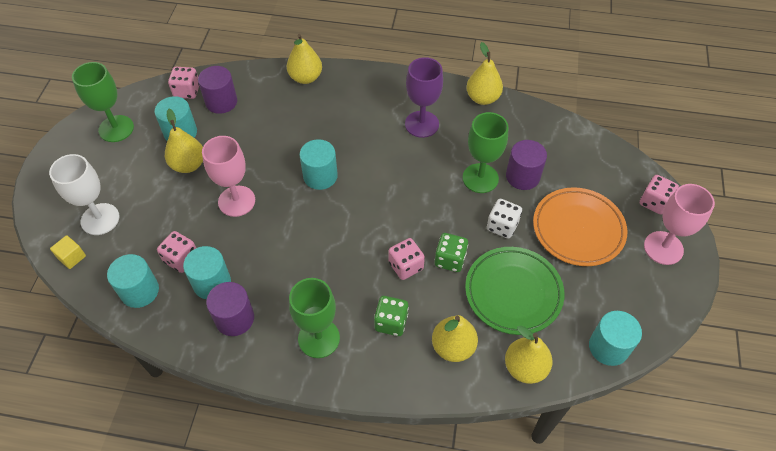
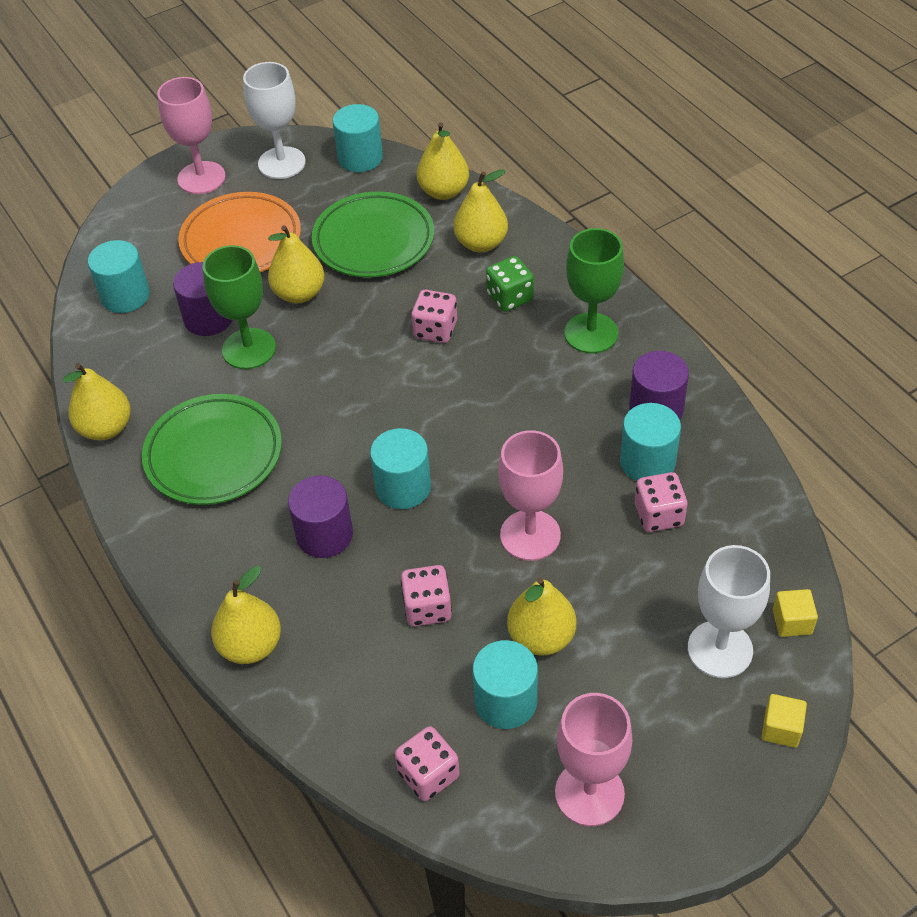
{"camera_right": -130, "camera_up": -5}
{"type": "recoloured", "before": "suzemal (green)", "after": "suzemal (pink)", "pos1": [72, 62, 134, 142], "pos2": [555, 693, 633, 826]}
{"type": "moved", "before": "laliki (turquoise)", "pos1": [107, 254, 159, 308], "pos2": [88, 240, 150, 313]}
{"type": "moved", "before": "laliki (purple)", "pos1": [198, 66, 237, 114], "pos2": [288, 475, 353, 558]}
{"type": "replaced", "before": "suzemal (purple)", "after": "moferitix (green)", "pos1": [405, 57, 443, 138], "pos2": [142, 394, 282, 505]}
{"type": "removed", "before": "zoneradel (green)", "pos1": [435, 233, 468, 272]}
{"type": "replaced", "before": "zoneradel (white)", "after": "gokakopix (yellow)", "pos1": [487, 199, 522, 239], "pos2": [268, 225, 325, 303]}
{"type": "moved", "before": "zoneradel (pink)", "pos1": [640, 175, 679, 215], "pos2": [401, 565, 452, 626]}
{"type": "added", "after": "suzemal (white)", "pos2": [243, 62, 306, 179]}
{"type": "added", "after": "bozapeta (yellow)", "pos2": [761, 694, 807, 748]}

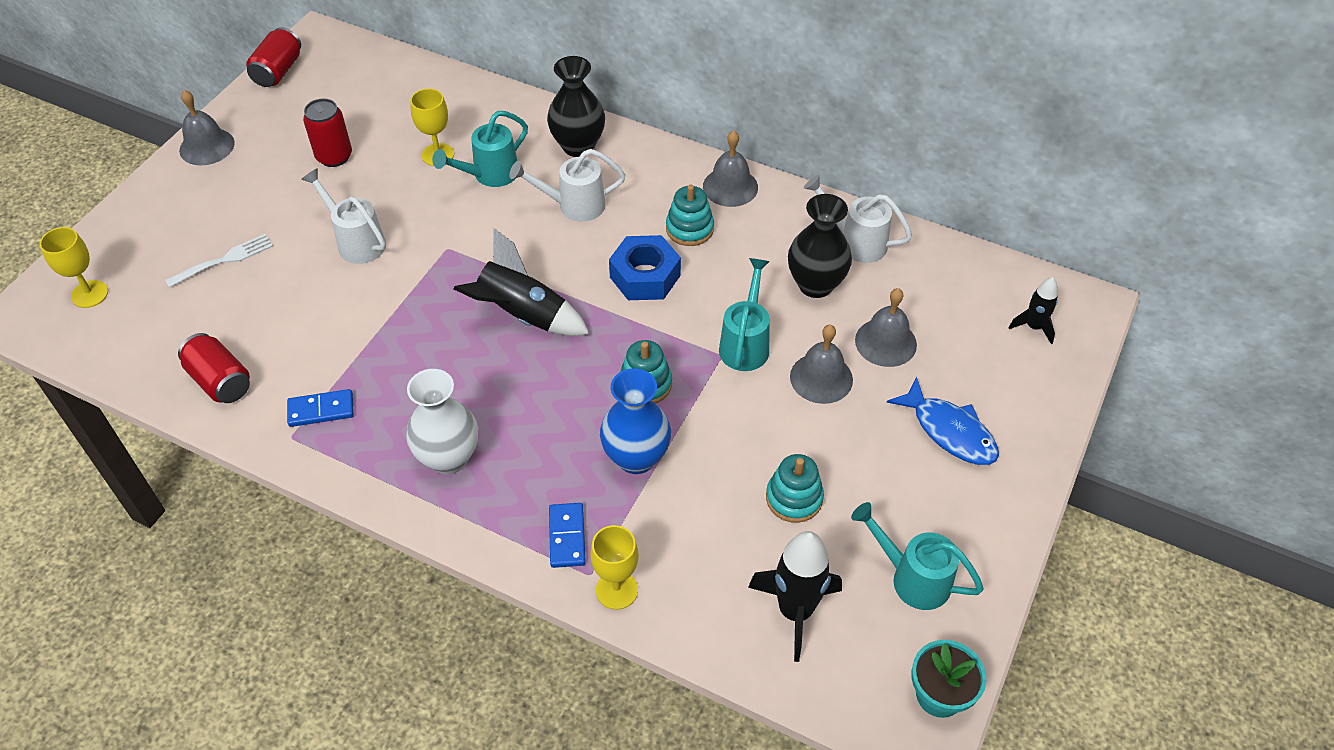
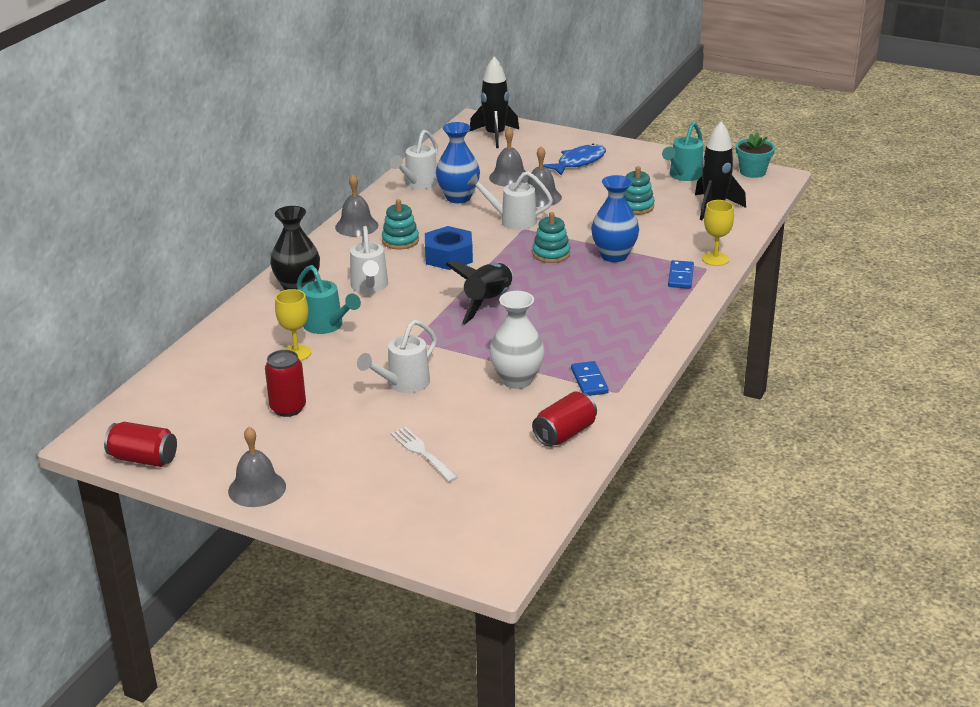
{"camera_right": -90, "camera_up": -20}
{"type": "removed", "before": "suzemal (yellow)", "pos1": [40, 227, 108, 308]}
{"type": "moved", "before": "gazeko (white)", "pos1": [406, 369, 478, 474], "pos2": [489, 291, 545, 389]}
{"type": "turned", "before": "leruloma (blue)", "pos1": [549, 503, 586, 568], "pos2": [668, 260, 694, 289], "turn": -75}
{"type": "recoloured", "before": "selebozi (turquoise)", "after": "selebozi (white)", "pos1": [719, 258, 770, 371], "pos2": [467, 171, 553, 230]}
{"type": "recoloured", "before": "gazeko (black)", "after": "gazeko (blue)", "pos1": [788, 194, 852, 298], "pos2": [436, 122, 480, 203]}
{"type": "resized", "before": "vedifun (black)", "pos1": [1008, 277, 1058, 344], "pos2": [469, 56, 519, 148], "scale": 1.77}

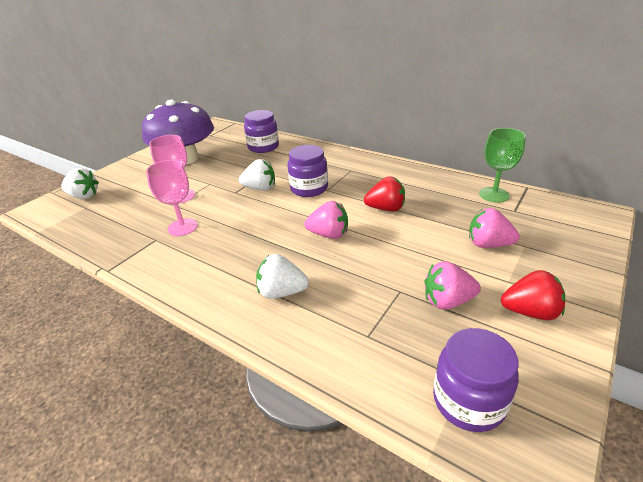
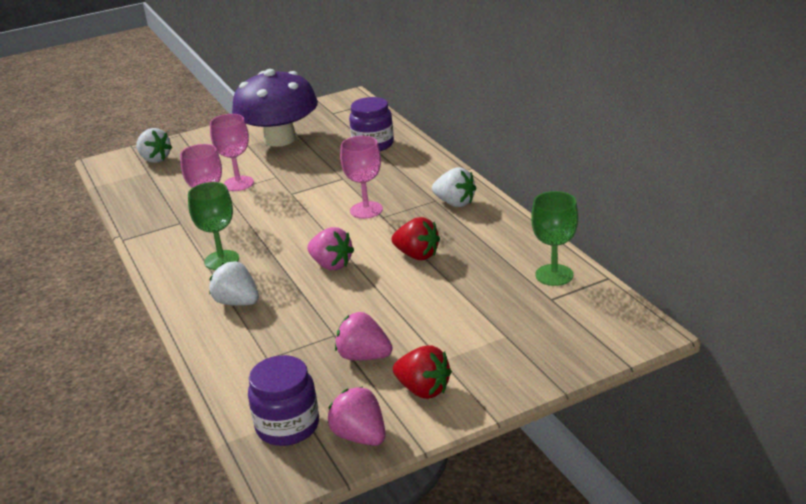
{"camera_right": 30, "camera_up": -5}
{"type": "moved", "before": "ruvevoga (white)", "pos1": [239, 159, 275, 191], "pos2": [432, 167, 476, 207]}
{"type": "replaced", "before": "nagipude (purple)", "after": "suzemal (pink)", "pos1": [287, 145, 328, 197], "pos2": [340, 136, 383, 219]}
{"type": "moved", "before": "ruvevoga (pink)", "pos1": [469, 208, 520, 248], "pos2": [327, 387, 386, 446]}
{"type": "added", "after": "suzemal (green)", "pos2": [188, 182, 239, 270]}

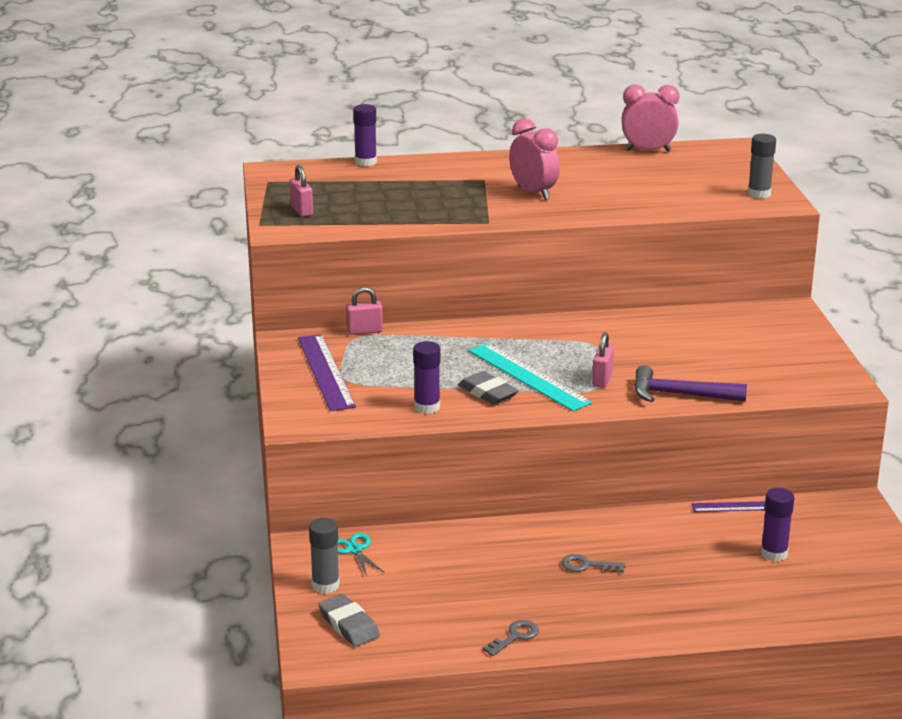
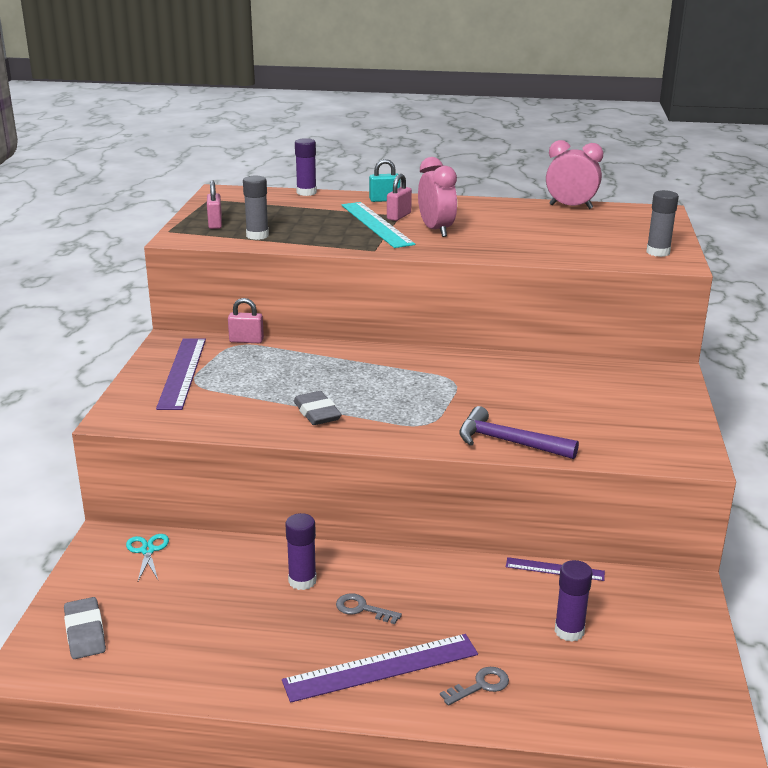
{"camera_right": 15, "camera_up": 0}
{"type": "moved", "before": "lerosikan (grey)", "pos1": [309, 518, 340, 594], "pos2": [243, 176, 269, 240]}
{"type": "moved", "before": "lerosikan (purple)", "pos1": [413, 341, 441, 414], "pos2": [285, 513, 317, 590]}
{"type": "moved", "before": "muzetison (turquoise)", "pos1": [469, 343, 592, 411], "pos2": [341, 202, 415, 248]}
{"type": "moved", "before": "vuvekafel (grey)", "pos1": [482, 620, 539, 656], "pos2": [440, 667, 509, 706]}
{"type": "moved", "before": "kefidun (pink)", "pos1": [592, 332, 614, 388], "pos2": [387, 174, 412, 221]}
{"type": "added", "after": "muzetison (purple)", "pos2": [282, 634, 478, 703]}
{"type": "added", "after": "kefidun (turquoise)", "pos2": [369, 159, 400, 202]}

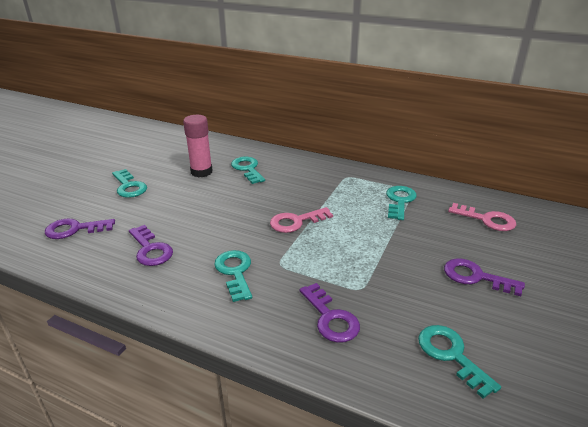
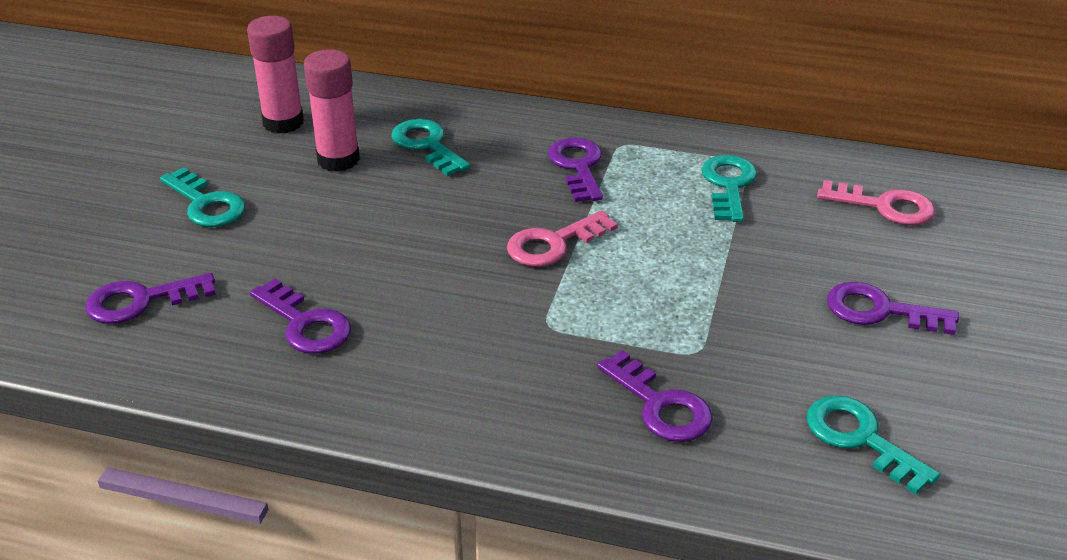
{"camera_right": -10, "camera_up": 5}
{"type": "removed", "before": "vuvekafel (turquoise)", "pos1": [214, 250, 252, 302]}
{"type": "added", "after": "lerosikan (pink)", "pos2": [247, 16, 304, 134]}
{"type": "added", "after": "vuvekafel (purple)", "pos2": [548, 138, 603, 202]}

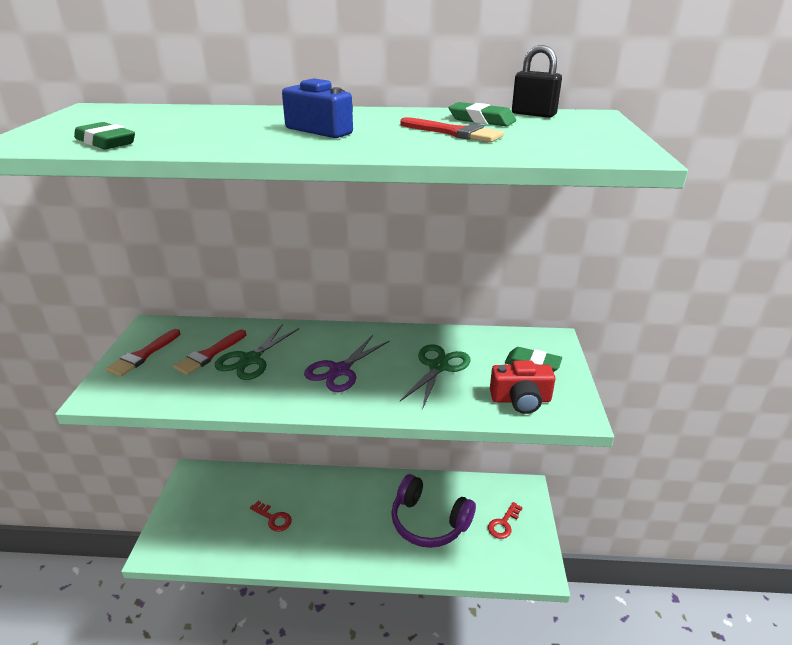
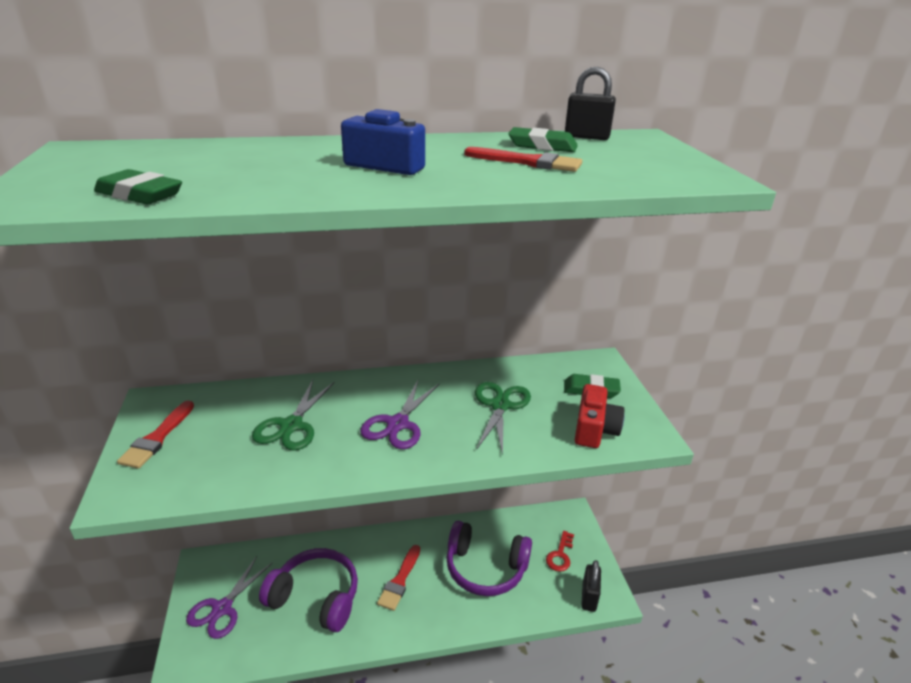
{"camera_right": -15, "camera_up": 0}
{"type": "moved", "before": "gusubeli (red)", "pos1": [173, 329, 246, 375], "pos2": [377, 545, 420, 611]}
{"type": "replaced", "before": "vuvekafel (red)", "after": "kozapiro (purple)", "pos1": [250, 501, 292, 532], "pos2": [259, 548, 358, 632]}
{"type": "turned", "before": "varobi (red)", "pos1": [490, 360, 555, 414], "pos2": [575, 384, 625, 448], "turn": -60}
{"type": "added", "after": "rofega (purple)", "pos2": [186, 556, 273, 639]}
{"type": "added", "after": "kefidun (black)", "pos2": [581, 560, 601, 612]}

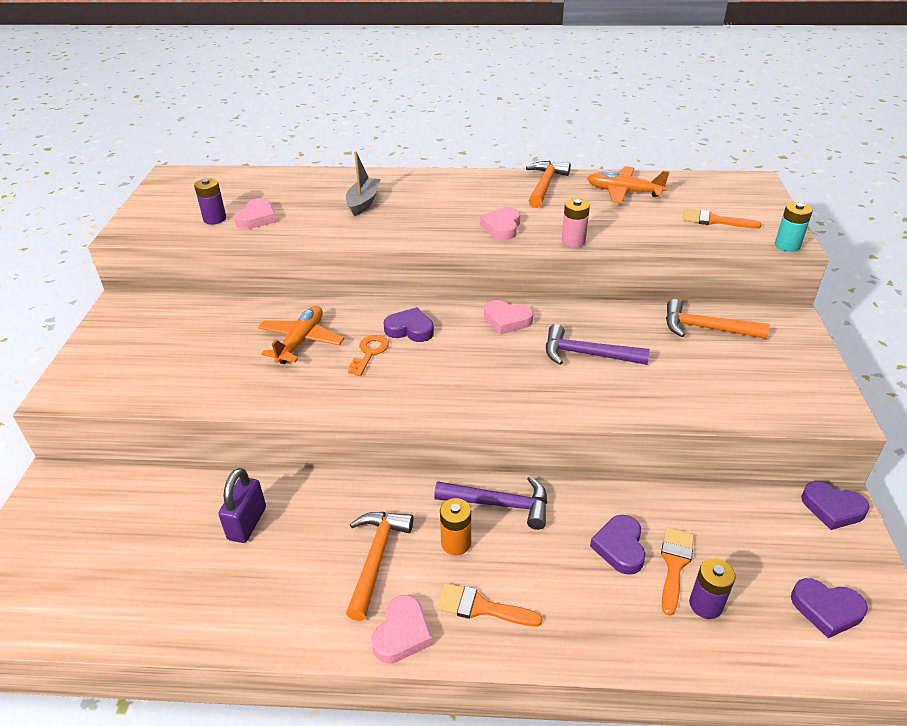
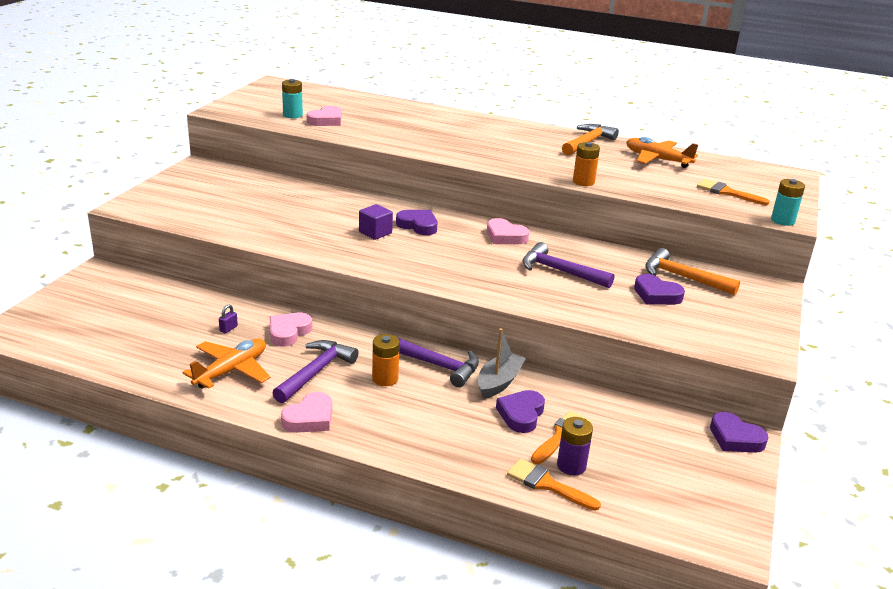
{"camera_right": 15, "camera_up": -10}
{"type": "recoloured", "before": "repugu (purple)", "after": "repugu (turquoise)", "pos1": [194, 178, 226, 224], "pos2": [282, 79, 303, 118]}
{"type": "resized", "before": "kefidun (purple)", "pos1": [218, 468, 266, 543], "pos2": [219, 305, 238, 333], "scale": 0.45}
{"type": "moved", "before": "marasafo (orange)", "pos1": [258, 306, 344, 364], "pos2": [182, 338, 271, 389]}
{"type": "moved", "before": "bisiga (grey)", "pos1": [346, 151, 381, 216], "pos2": [478, 328, 526, 399]}
{"type": "recoloured", "before": "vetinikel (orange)", "after": "vetinikel (purple)", "pos1": [346, 512, 413, 621], "pos2": [272, 340, 359, 403]}
{"type": "replaced", "before": "vuvekafel (orange)", "after": "bozapeta (purple)", "pos1": [348, 335, 389, 376], "pos2": [359, 204, 393, 240]}
{"type": "moved", "before": "gusubeli (orange)", "pos1": [437, 583, 543, 626], "pos2": [507, 458, 601, 511]}
{"type": "moved", "before": "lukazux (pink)", "pos1": [480, 207, 520, 240], "pos2": [270, 313, 312, 346]}
{"type": "recoloured", "before": "repugu (pink)", "after": "repugu (orange)", "pos1": [562, 199, 590, 248], "pos2": [573, 142, 600, 186]}
{"type": "moved", "before": "lukazux (purple)", "pos1": [791, 578, 868, 638], "pos2": [634, 274, 685, 305]}

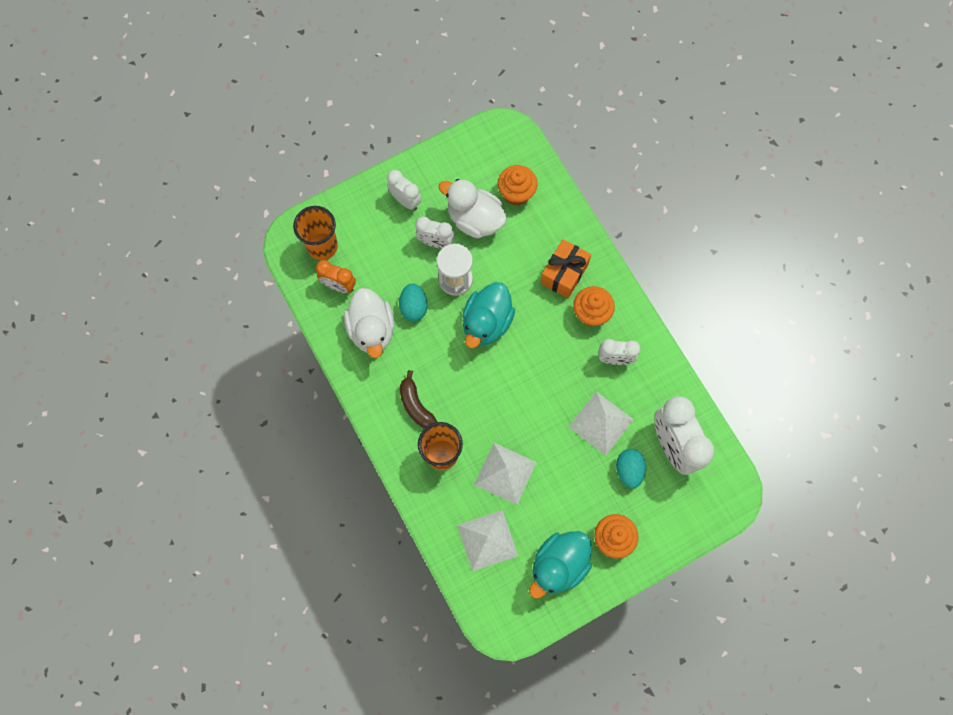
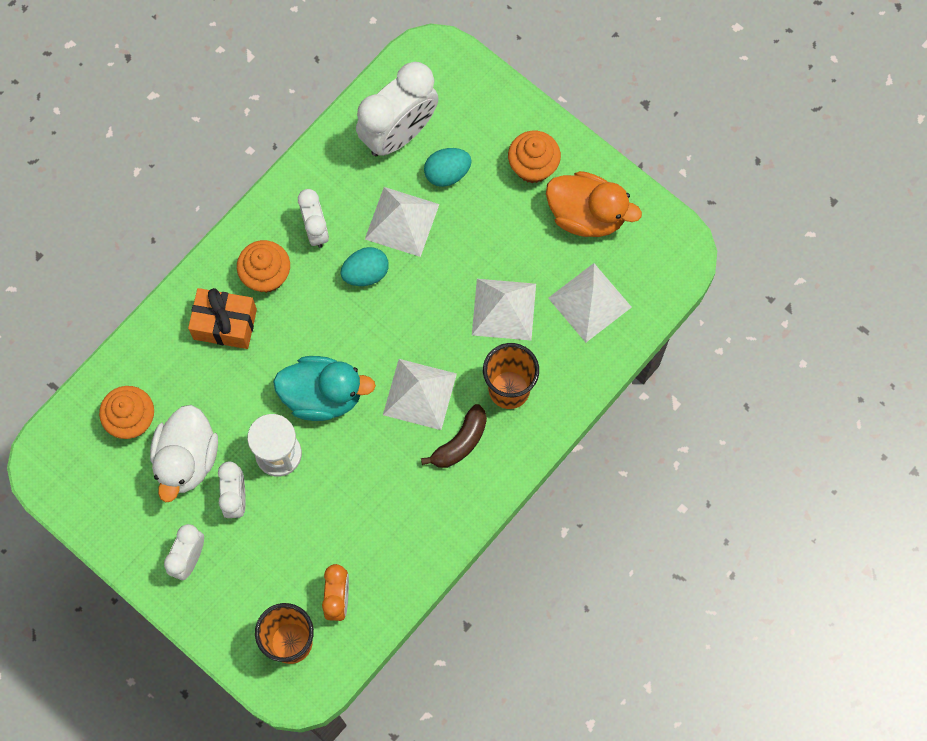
{"camera_right": -110, "camera_up": 0}
{"type": "removed", "before": "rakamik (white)", "pos1": [344, 288, 395, 358]}
{"type": "moved", "before": "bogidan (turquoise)", "pos1": [399, 283, 428, 321], "pos2": [341, 247, 389, 286]}
{"type": "recoloured", "before": "rakamik (turquoise)", "after": "rakamik (orange)", "pos1": [529, 531, 592, 599], "pos2": [546, 171, 642, 237]}
{"type": "added", "after": "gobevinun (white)", "pos2": [383, 359, 457, 430]}

